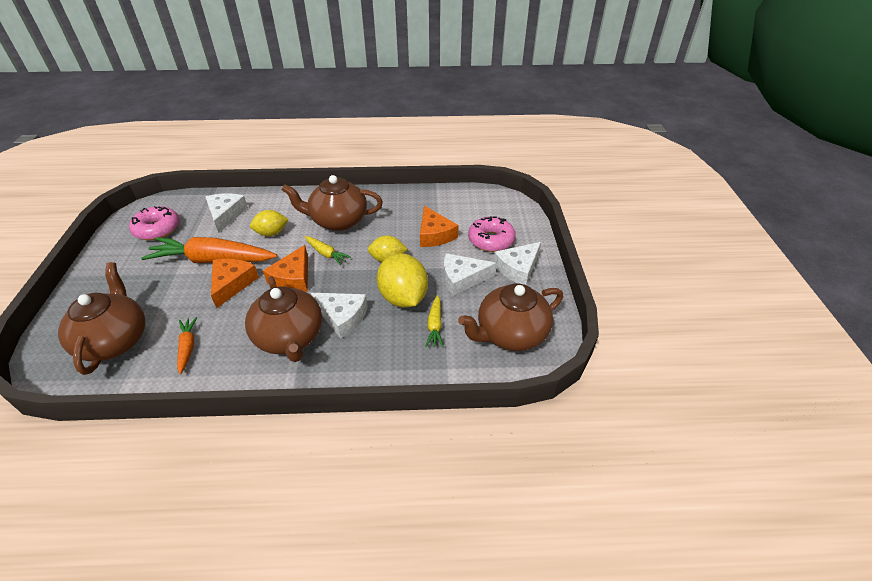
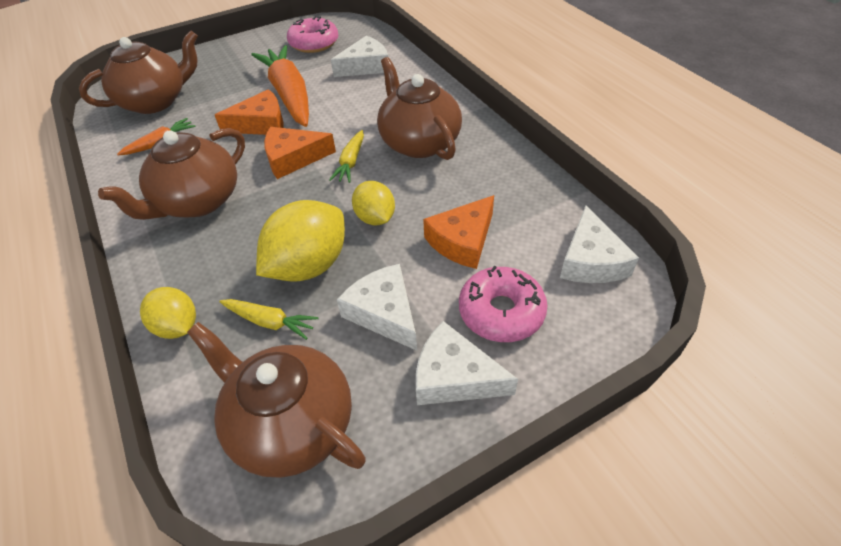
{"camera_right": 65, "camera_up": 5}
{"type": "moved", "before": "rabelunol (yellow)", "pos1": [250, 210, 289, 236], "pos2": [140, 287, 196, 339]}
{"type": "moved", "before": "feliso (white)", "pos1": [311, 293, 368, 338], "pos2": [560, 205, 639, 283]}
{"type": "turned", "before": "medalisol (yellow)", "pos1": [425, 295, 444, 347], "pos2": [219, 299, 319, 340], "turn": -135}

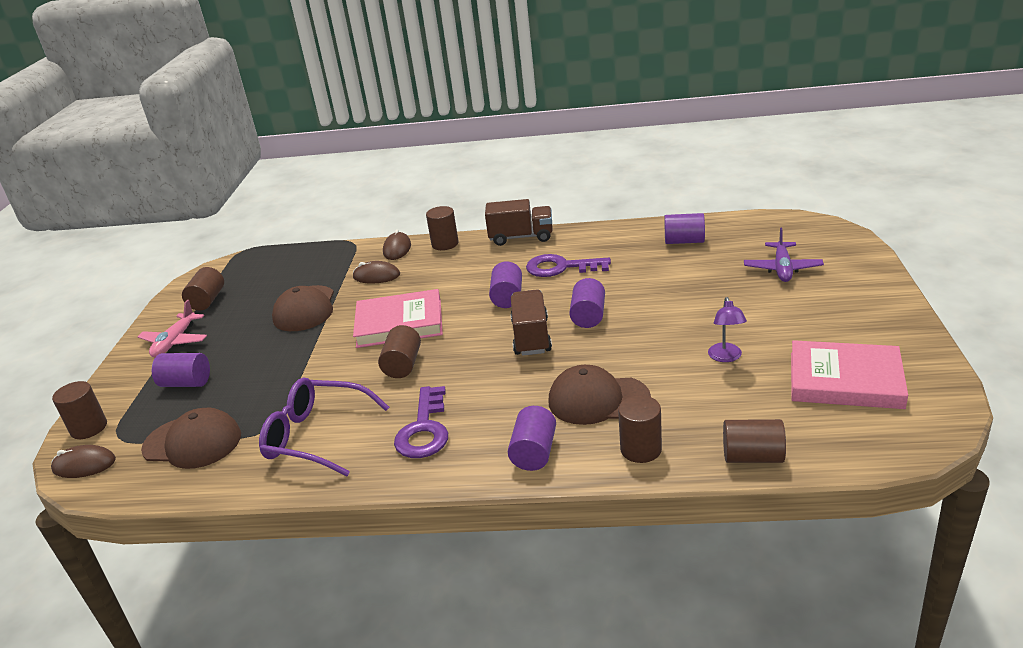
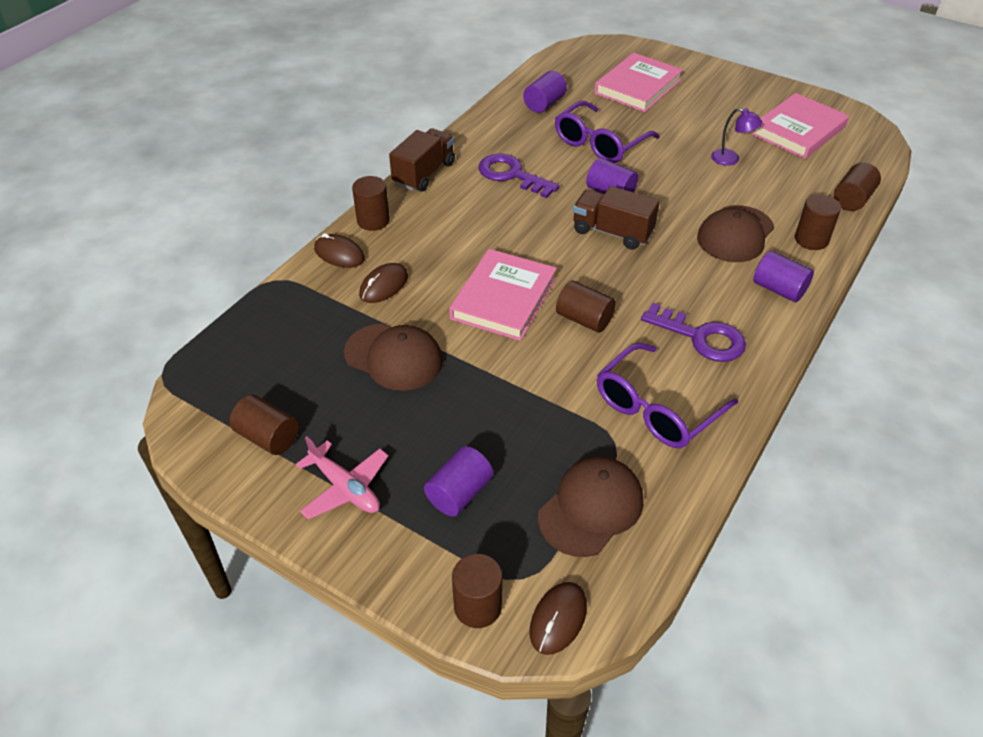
{"camera_right": -65, "camera_up": 15}
{"type": "removed", "before": "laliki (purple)", "pos1": [489, 261, 522, 308]}
{"type": "turned", "before": "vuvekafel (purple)", "pos1": [526, 254, 611, 277], "pos2": [479, 153, 560, 198], "turn": 90}
{"type": "replaced", "before": "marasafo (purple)", "after": "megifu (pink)", "pos1": [744, 227, 824, 282], "pos2": [595, 52, 683, 112]}
{"type": "added", "after": "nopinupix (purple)", "pos2": [555, 101, 660, 163]}

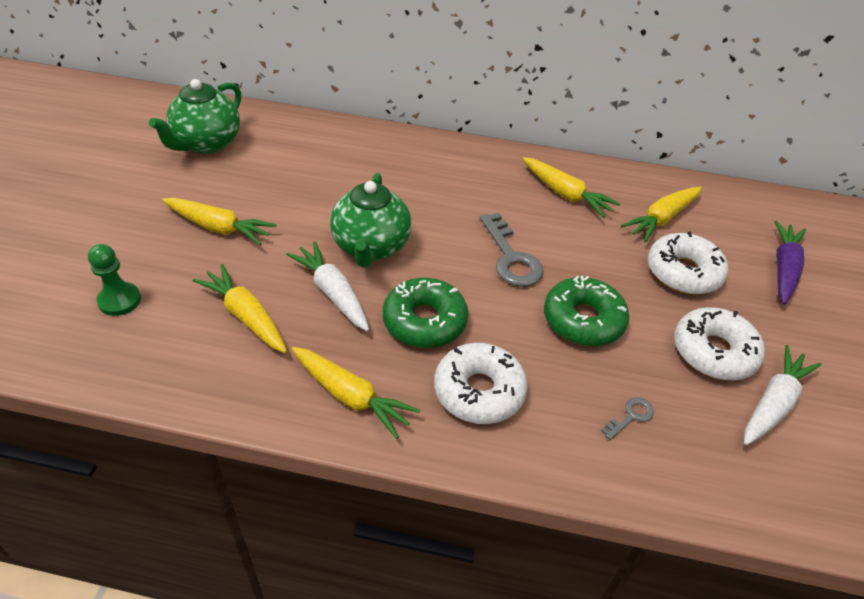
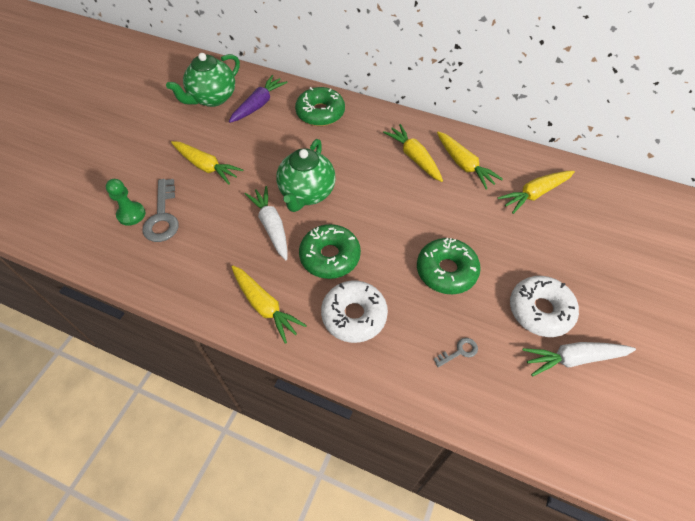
{"camera_right": 15, "camera_up": 10}
{"type": "moved", "before": "medalisol (yellow)", "pos1": [193, 264, 287, 353], "pos2": [383, 124, 443, 182]}
{"type": "moved", "before": "vuvekafel (grey)", "pos1": [480, 213, 544, 287], "pos2": [142, 179, 179, 242]}
{"type": "removed", "before": "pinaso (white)", "pos1": [648, 231, 728, 295]}
{"type": "turned", "before": "medalisol (white)", "pos1": [744, 345, 822, 445], "pos2": [523, 342, 636, 376], "turn": -150}
{"type": "moved", "before": "medalisol (purple)", "pos1": [775, 221, 806, 304], "pos2": [229, 75, 288, 123]}
{"type": "added", "after": "pinaso (green)", "pos2": [295, 87, 345, 126]}

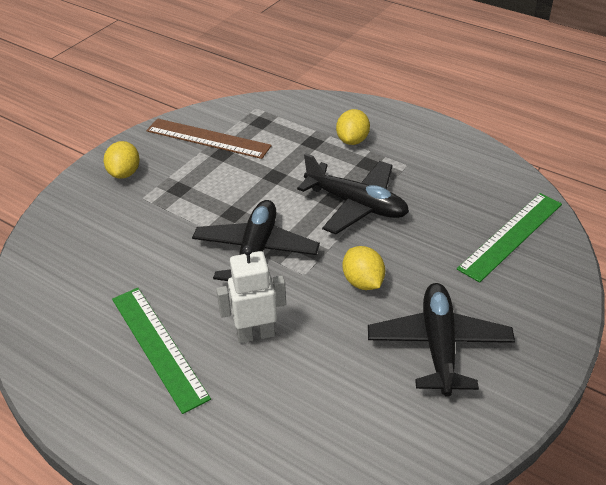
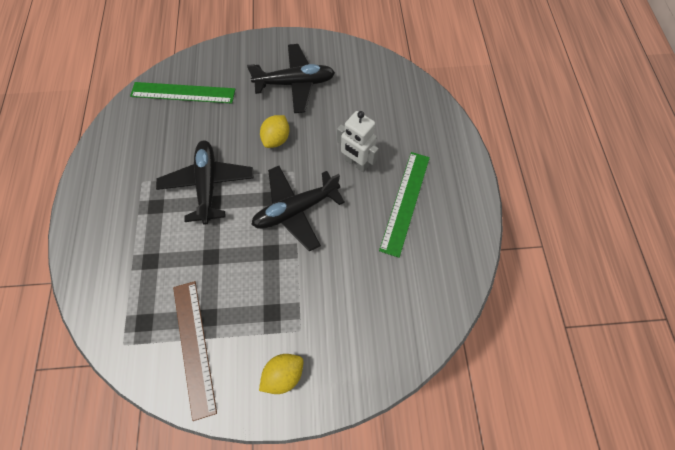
{"camera_right": -130, "camera_up": 25}
{"type": "removed", "before": "rabelunol (yellow)", "pos1": [336, 109, 370, 145]}
{"type": "turned", "before": "marasafo (black)", "pos1": [368, 283, 515, 397], "pos2": [247, 44, 335, 113], "turn": -150}

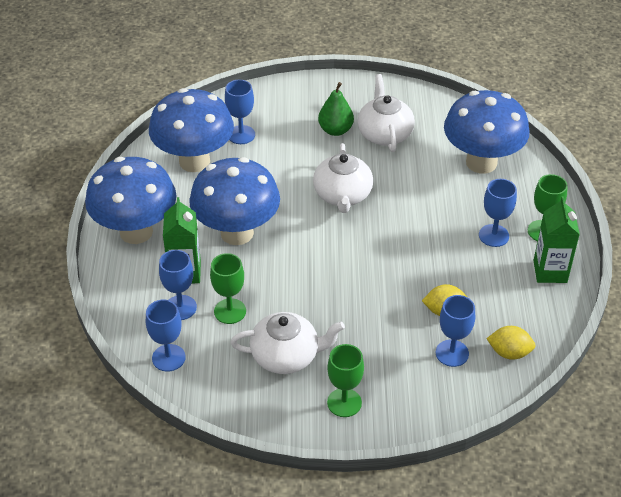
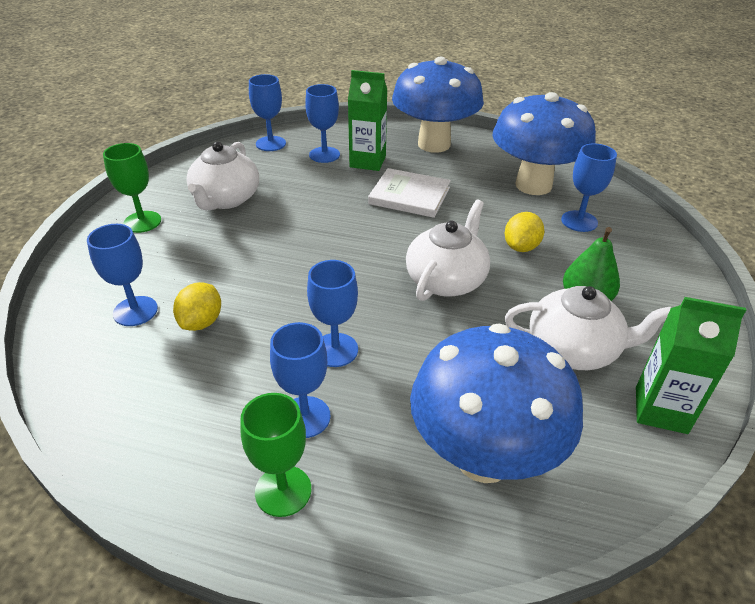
{"camera_right": 105, "camera_up": -5}
{"type": "replaced", "before": "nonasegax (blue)", "after": "megifu (white)", "pos1": [189, 157, 280, 245], "pos2": [368, 168, 451, 218]}
{"type": "removed", "before": "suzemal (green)", "pos1": [210, 253, 246, 324]}
{"type": "turned", "before": "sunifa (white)", "pos1": [313, 143, 373, 213], "pos2": [406, 200, 490, 301], "turn": 105}
{"type": "moved", "before": "rabelunol (yellow)", "pos1": [486, 326, 536, 360], "pos2": [505, 212, 544, 252]}
{"type": "moved", "before": "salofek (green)", "pos1": [533, 196, 580, 283], "pos2": [636, 297, 746, 434]}
{"type": "added", "after": "suzemal (blue)", "pos2": [307, 260, 358, 367]}

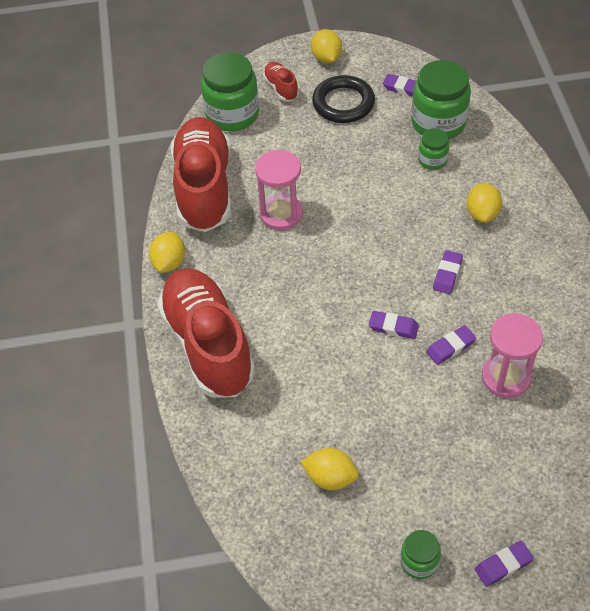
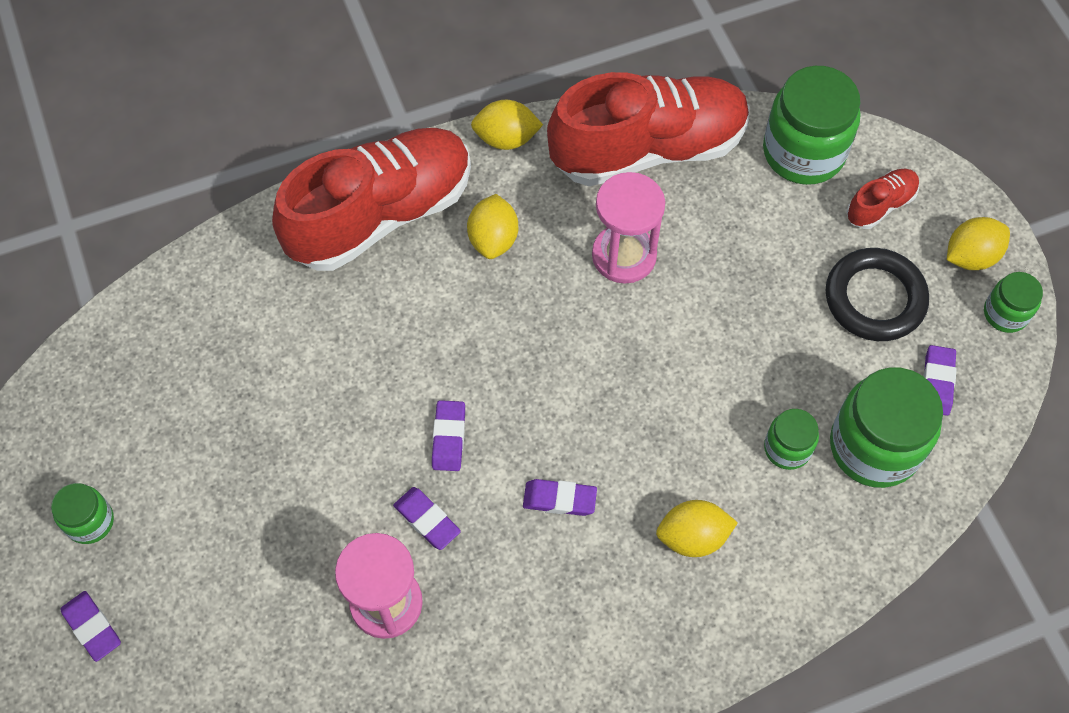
{"camera_right": 75, "camera_up": 10}
{"type": "moved", "before": "rabelunol (yellow)", "pos1": [301, 448, 359, 490], "pos2": [467, 194, 518, 259]}
{"type": "added", "after": "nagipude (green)", "pos2": [984, 272, 1043, 333]}

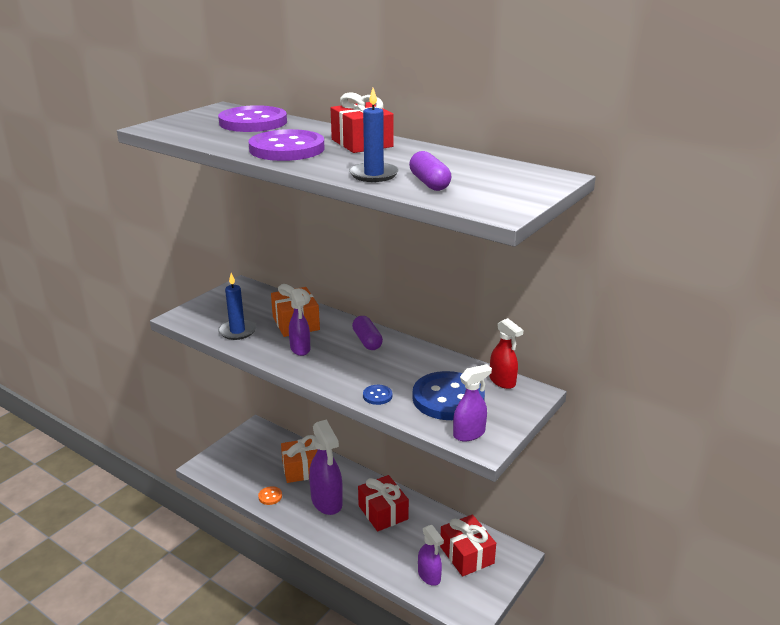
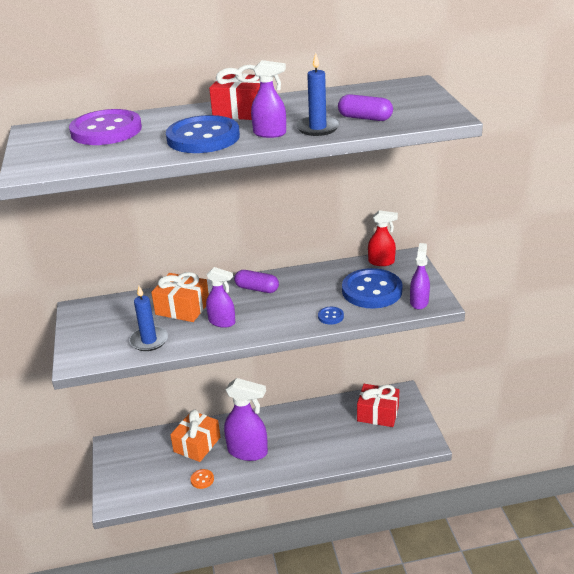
{"camera_right": -45, "camera_up": 5}
{"type": "recoloured", "before": "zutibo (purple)", "after": "zutibo (blue)", "pos1": [249, 129, 324, 161], "pos2": [166, 115, 240, 153]}
{"type": "removed", "before": "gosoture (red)", "pos1": [358, 475, 409, 531]}
{"type": "moved", "before": "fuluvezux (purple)", "pos1": [418, 525, 444, 586], "pos2": [251, 60, 286, 138]}

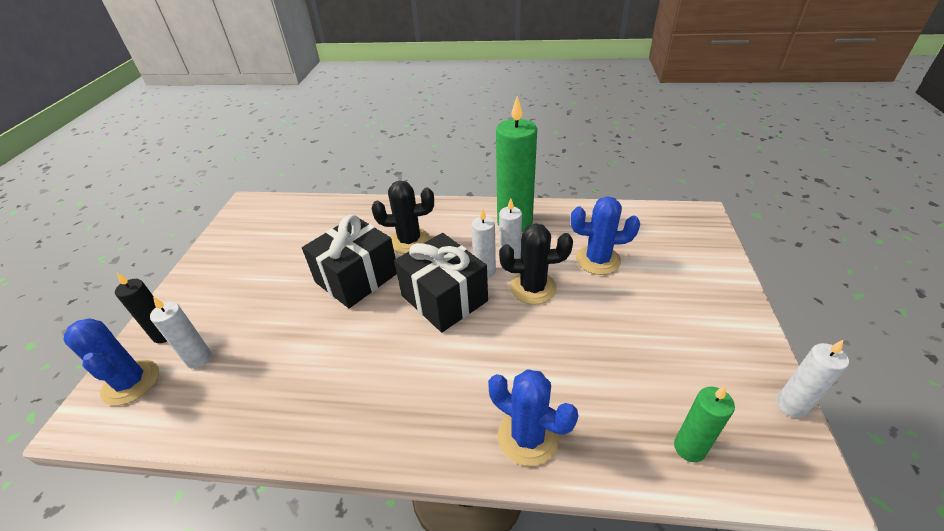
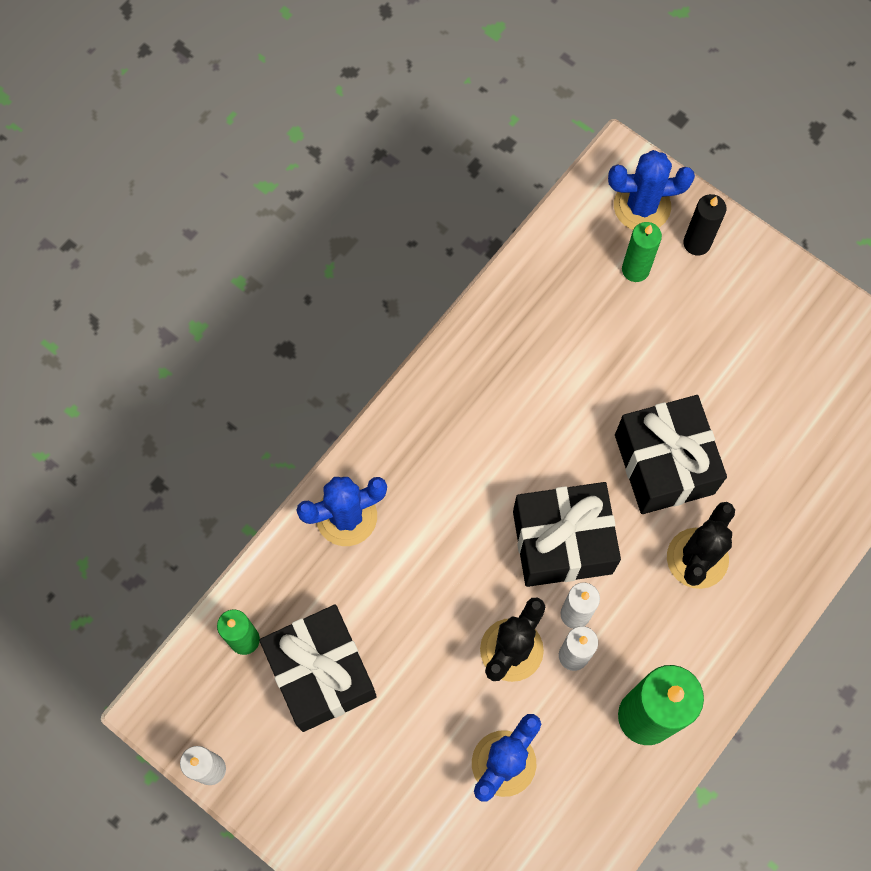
{"camera_right": 120, "camera_up": 30}
{"type": "recoloured", "before": "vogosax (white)", "after": "vogosax (green)", "pos1": [150, 297, 212, 369], "pos2": [622, 222, 662, 282]}
{"type": "added", "after": "gosoture (black)", "pos2": [259, 605, 377, 732]}

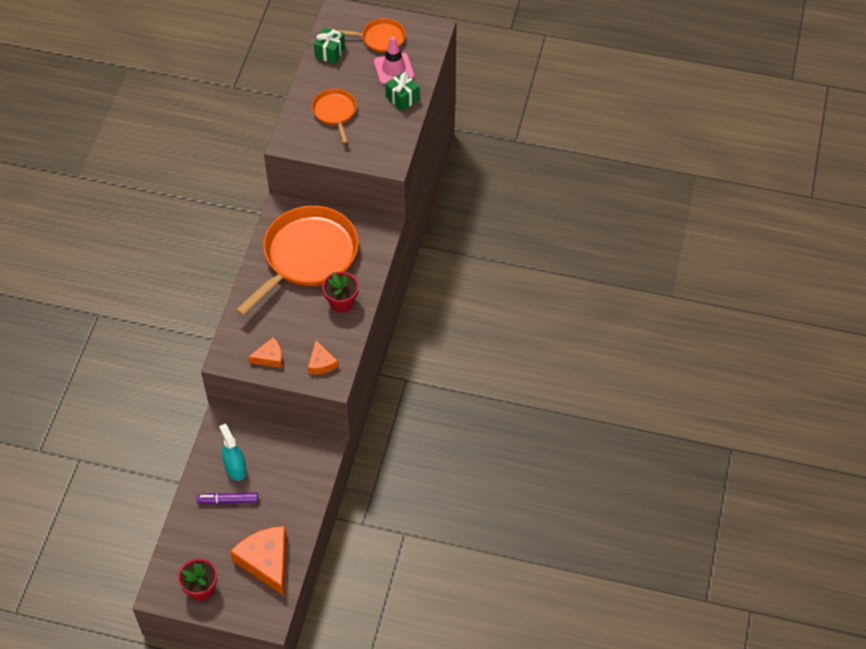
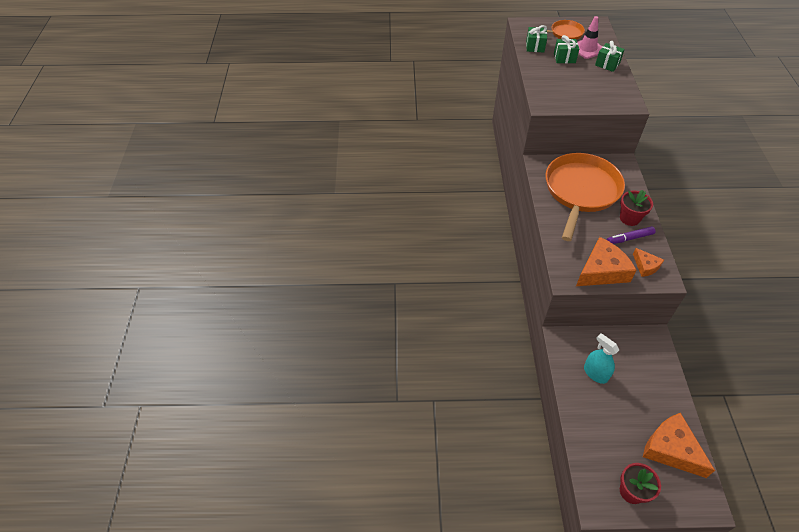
{"camera_right": -15, "camera_up": -5}
{"type": "moved", "before": "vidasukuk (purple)", "pos1": [196, 493, 258, 504], "pos2": [607, 226, 656, 244]}
{"type": "resized", "before": "feliso (orange)", "pos1": [248, 337, 283, 368], "pos2": [576, 237, 637, 286], "scale": 1.89}
{"type": "removed", "before": "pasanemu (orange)", "pos1": [312, 89, 356, 143]}
{"type": "added", "after": "gosoture (green)", "pos2": [554, 35, 579, 63]}

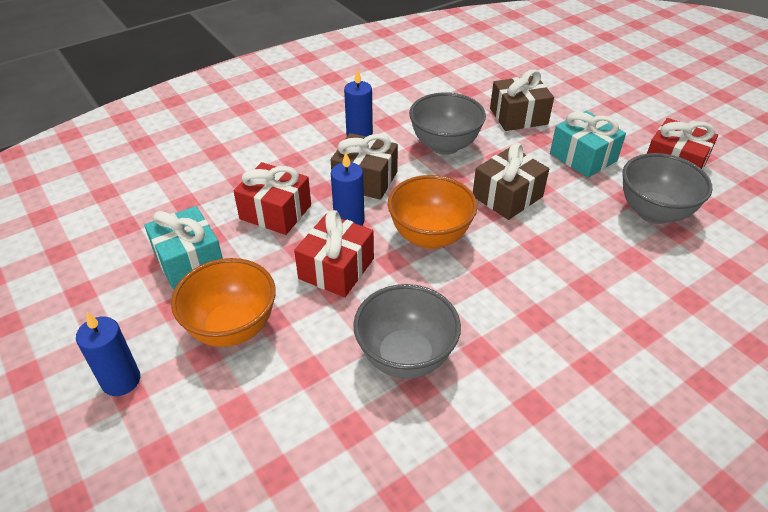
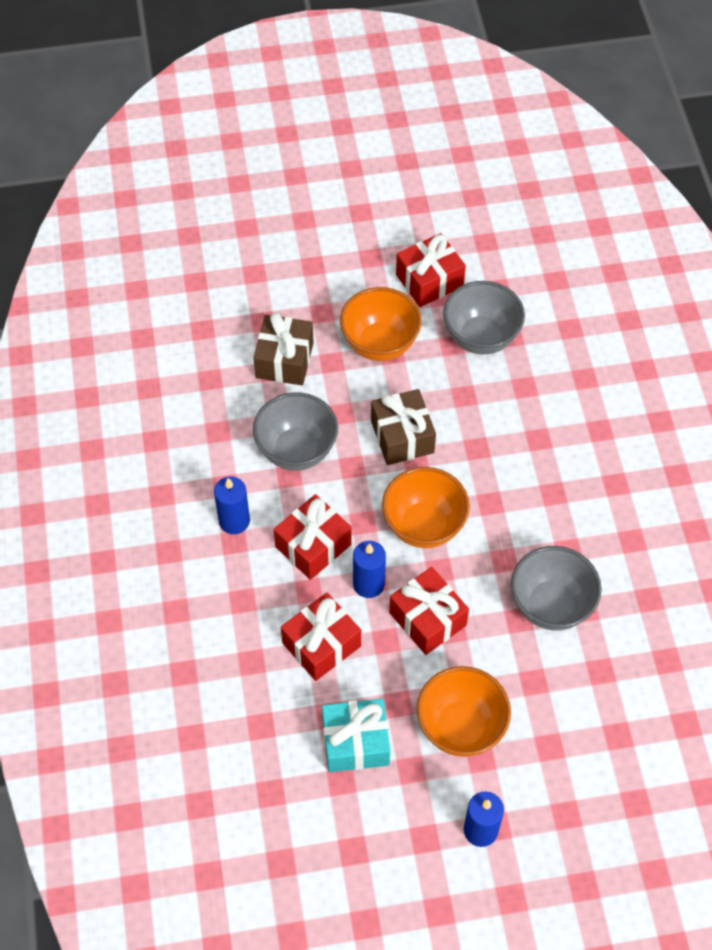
{"camera_right": -65, "camera_up": 15}
{"type": "recoloured", "before": "gosoture (brown)", "after": "gosoture (red)", "pos1": [331, 133, 398, 200], "pos2": [274, 494, 352, 580]}
{"type": "replaced", "before": "gosoture (turquoise)", "after": "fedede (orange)", "pos1": [550, 110, 626, 178], "pos2": [340, 287, 422, 361]}

